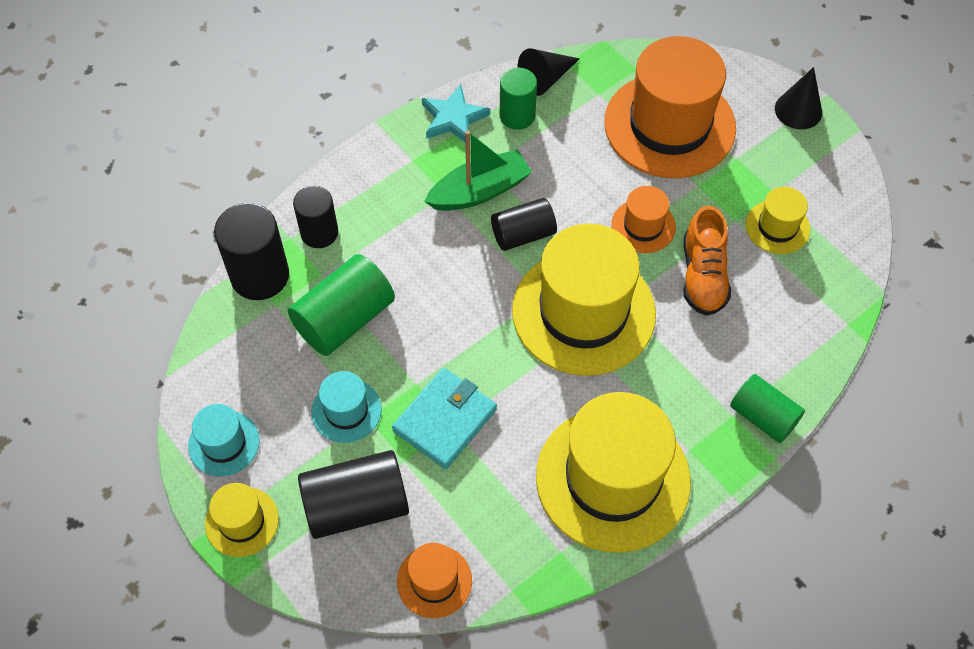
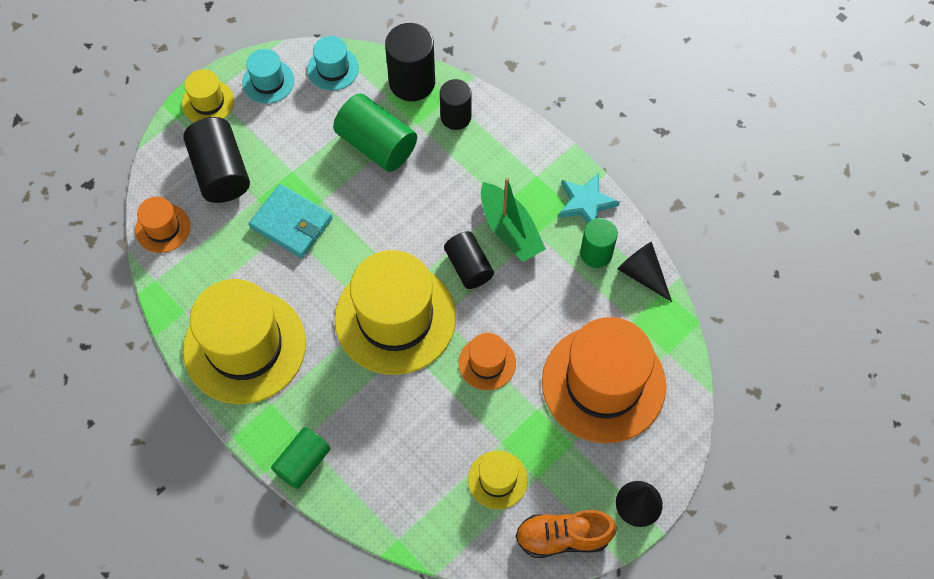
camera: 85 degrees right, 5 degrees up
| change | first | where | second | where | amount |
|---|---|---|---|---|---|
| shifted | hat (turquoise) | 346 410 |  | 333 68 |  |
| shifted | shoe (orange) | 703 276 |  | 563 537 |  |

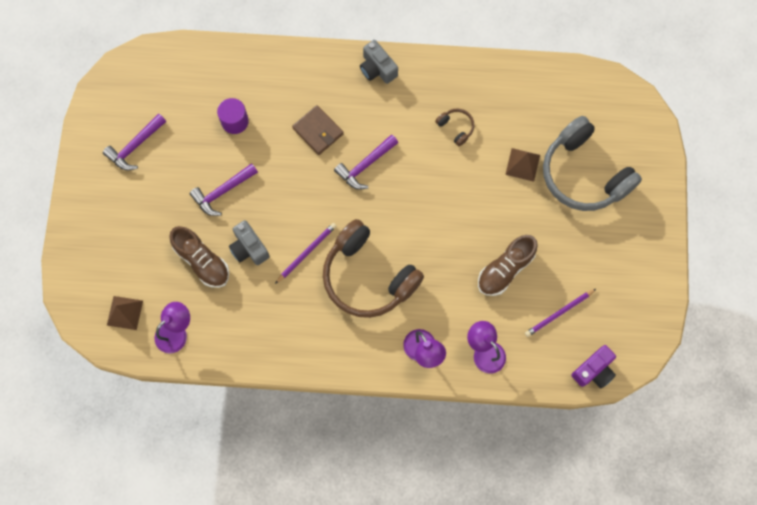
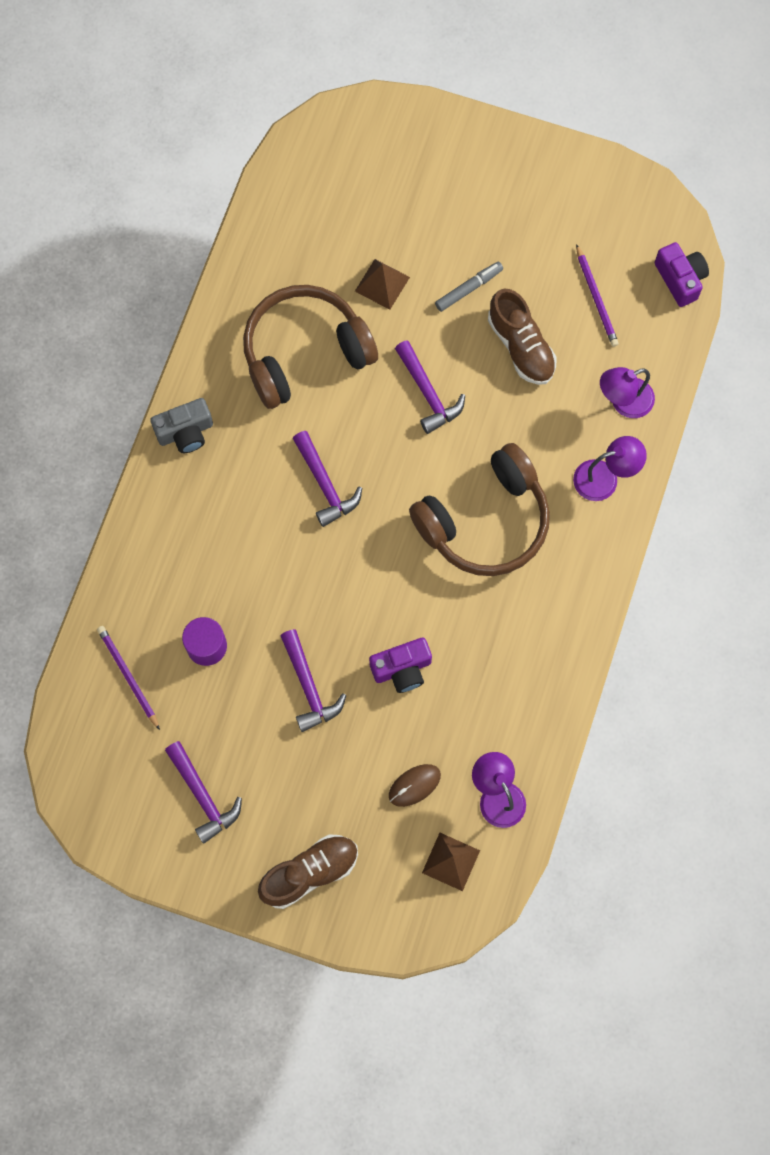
camera: 75 degrees left, 0 degrees up
| change | first | where | second | where | amount |
|---|---|---|---|---|---|
| shifted | pencil (purple) | 306 253 |  | 128 676 |  |
| scaled | headphones (brown) | 456 128 |  | 305 353 | x2.44 |
| shifted | shoe (brown) | 202 261 |  | 309 872 |  |
| repainted | camera (grey) | 249 248 | camera (purple) | 402 669 |  |
| new |  |  | mouse (brown) | 414 785 |  |
| new |  |  | hammer (purple) | 428 393 |  |
| new |  |  | marker (grey) | 469 289 |  |
| gone | wallet (brown) | 318 131 |  |  |  |
| gone | headphones (grey) | 583 174 |  |  |  |

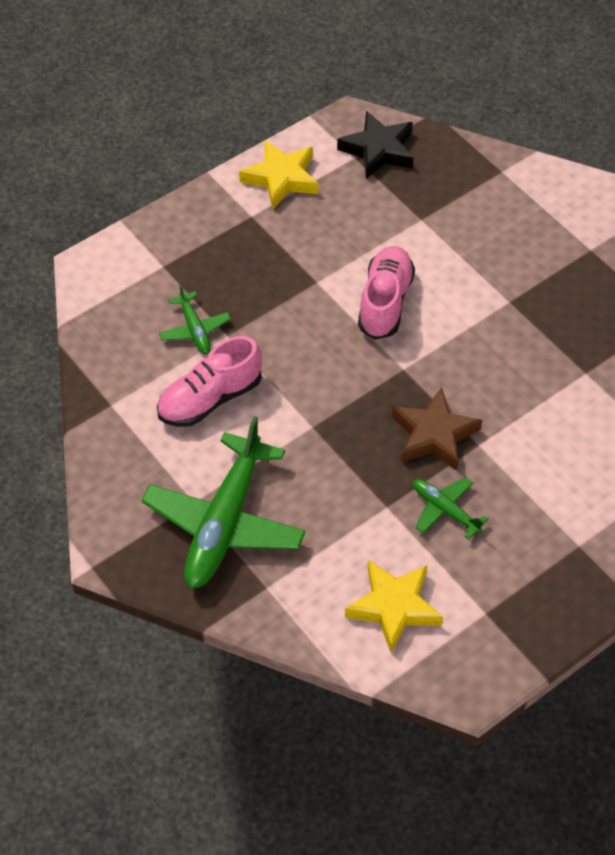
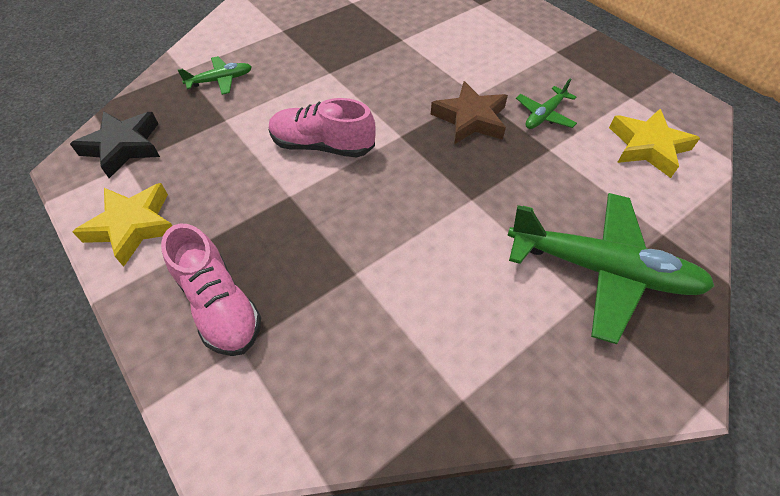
camera: 90 degrees left, 0 degrees up
| change | first | where | second | where | amount |
|---|---|---|---|---|---|
| shifted | shoe (pink) | 210 399 |  | 220 305 |  |
| shifted | plane (green) | 194 329 |  | 220 80 |  |

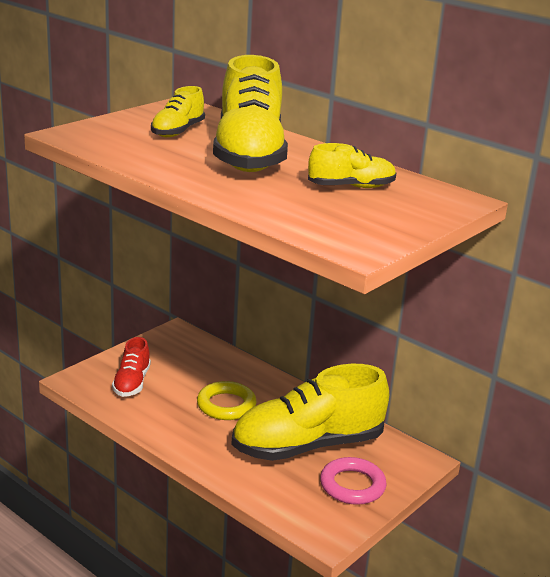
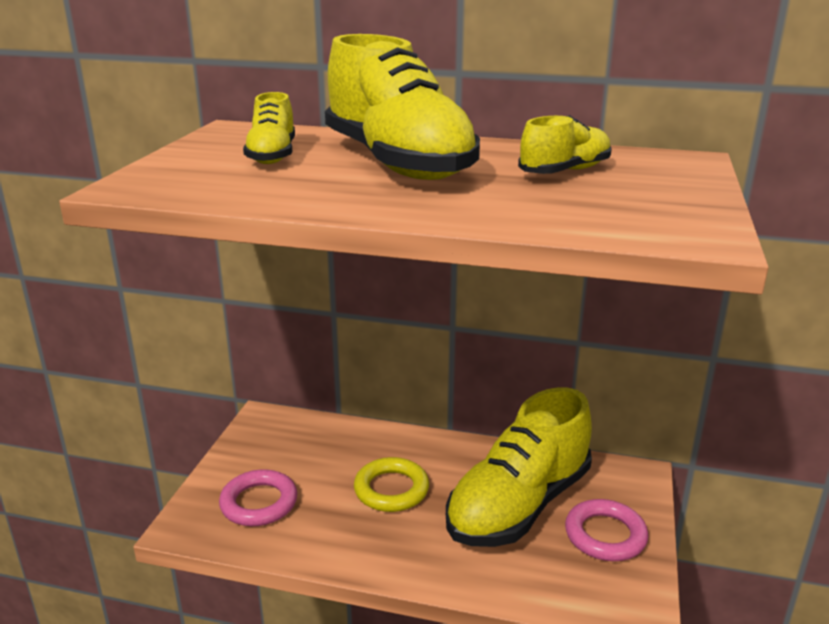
camera: 25 degrees left, 0 degrees up
| change | first | where | second | where | amount |
|---|---|---|---|---|---|
| swapped | shoe (red) | 132 383 | ring (pink) | 259 503 |  |

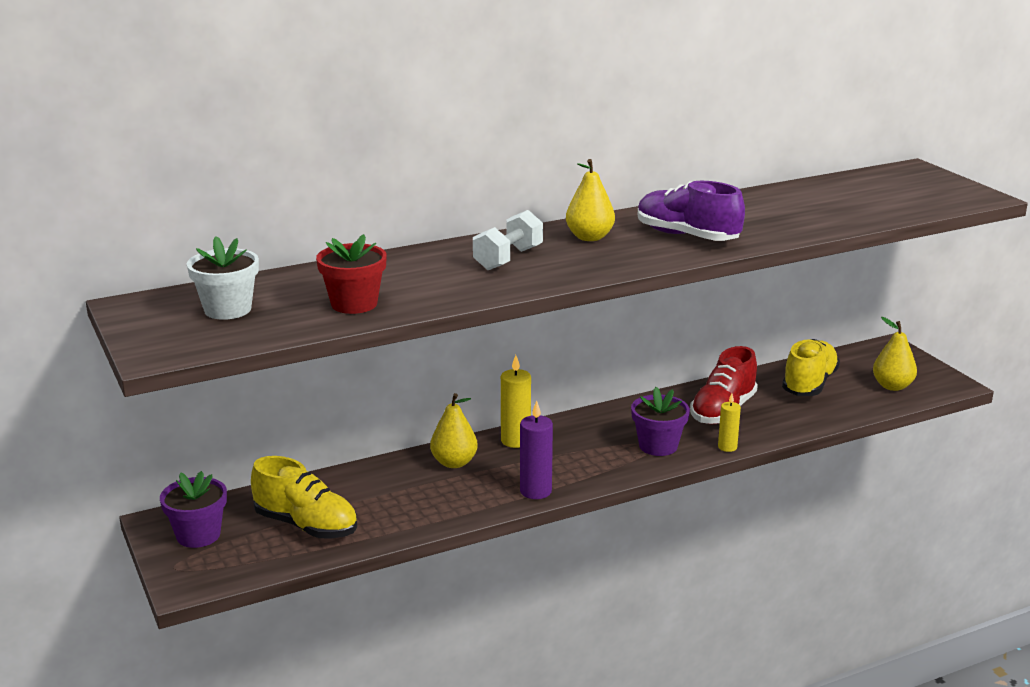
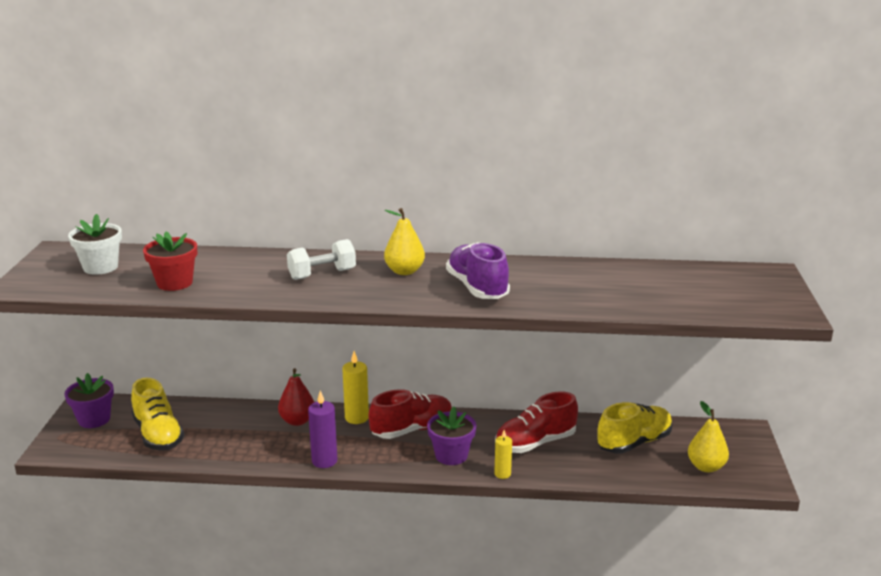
camera: 30 degrees right, 0 degrees up
| change | first | where | second | where | amount |
|---|---|---|---|---|---|
| repainted | pear (yellow) | 454 463 | pear (red) | 297 421 |  |
| new |  |  | shoe (red) | 412 429 |  |

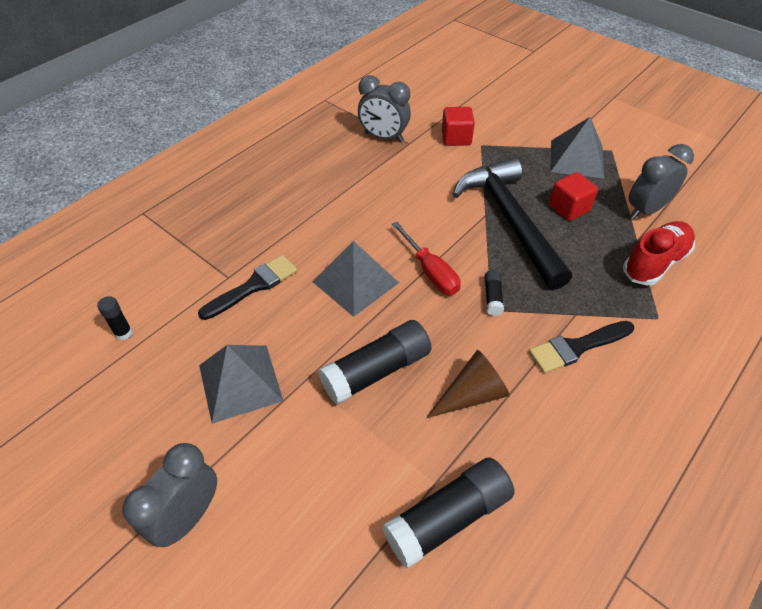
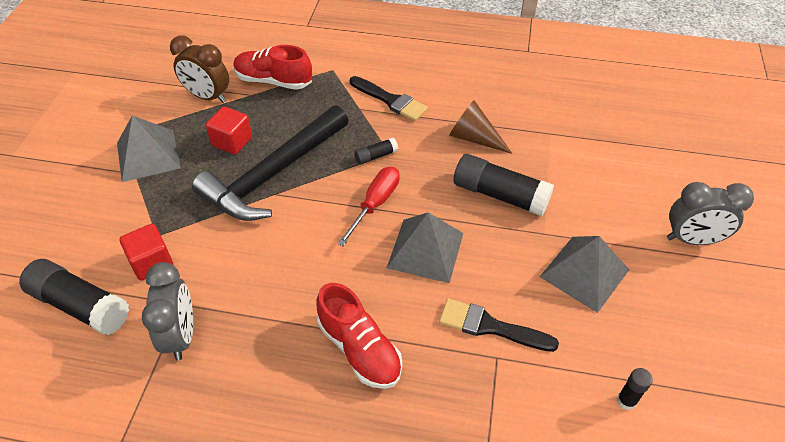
camera: 120 degrees left, 0 degrees up
| change | first | where | second | where | amount |
|---|---|---|---|---|---|
| shifted | glue stick (black) | 448 517 |  | 80 305 |  |
| repainted | clock (grey) | 646 210 | clock (brown) | 208 97 |  |
| new |  |  | shoe (red) | 359 349 |  |

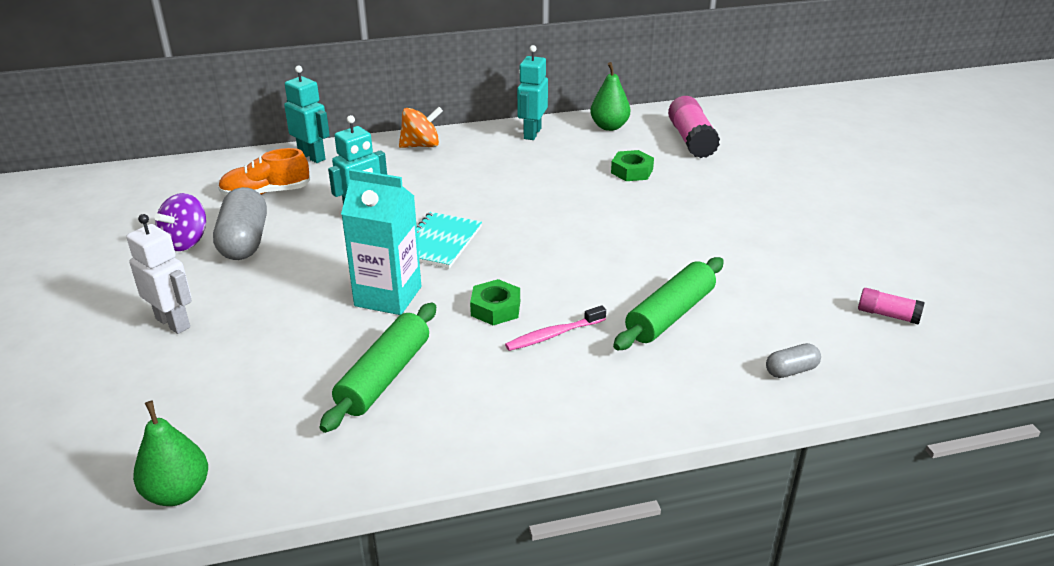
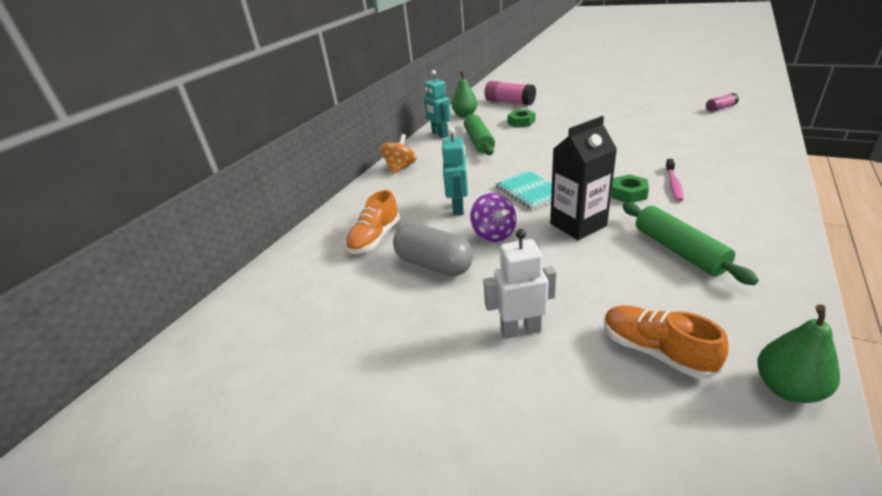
camera: 45 degrees left, 0 degrees up
| change | first | where | second | where | amount |
|---|---|---|---|---|---|
| shifted | rolling pin (green) | 670 315 |  | 479 141 |  |
| shifted | spinning top (purple) | 186 242 |  | 493 234 |  |
| repainted | carton (turquoise) | 388 296 | carton (black) | 578 225 |  |
| new |  |  | shoe (orange) | 655 351 |  |
| gone | robot (turquoise) | 312 157 |  |  |  |
| gone | capsule (grey) | 791 370 |  |  |  |

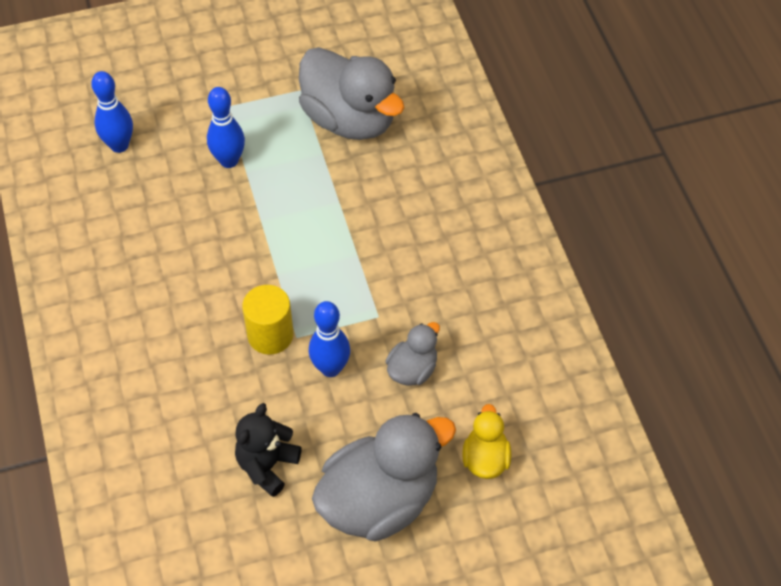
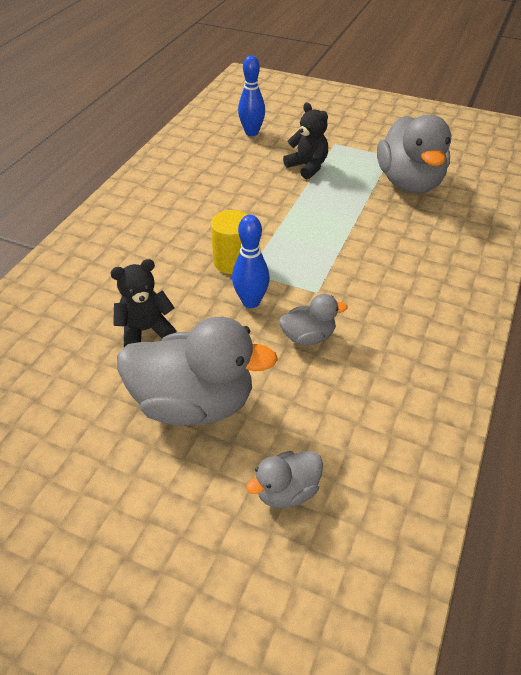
camera: 40 degrees right, 10 degrees down
| change | first | where | second | where | amount |
|---|---|---|---|---|---|
| new |  |  | duck (grey) | 287 491 |  |
| swapped | bowling pin (blue) | 229 161 | teddy bear (black) | 307 167 |  |
| gone | duck (yellow) | 485 459 |  |  |  |

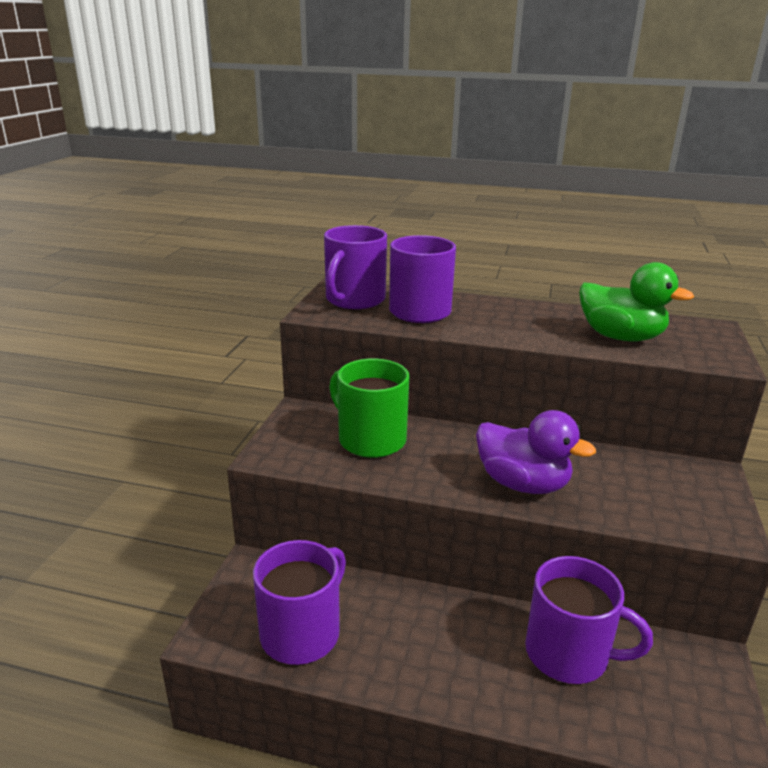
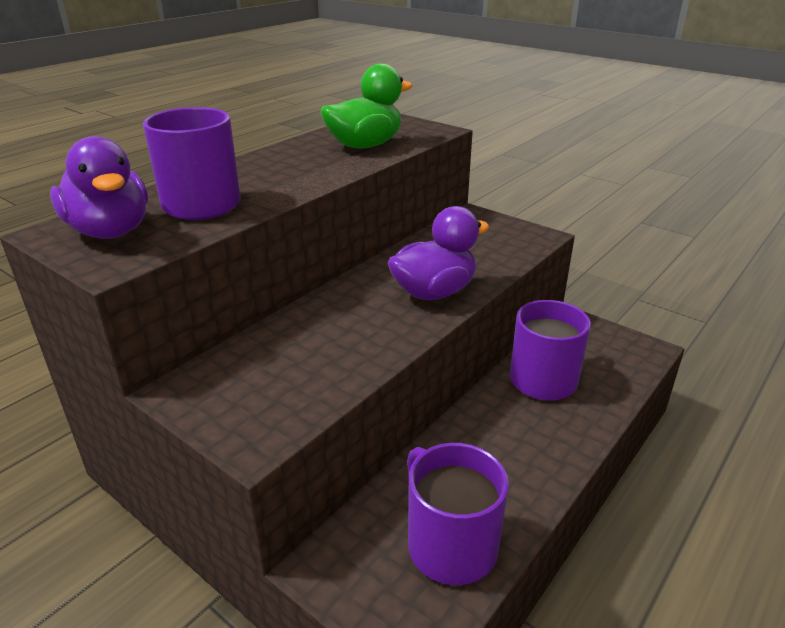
camera: 65 degrees left, 5 degrees up
| change | first | where | second | where | amount |
|---|---|---|---|---|---|
| swapped | mug (purple) | 354 300 | duck (purple) | 110 231 |  |
| gone | mug (green) | 370 439 |  |  |  |

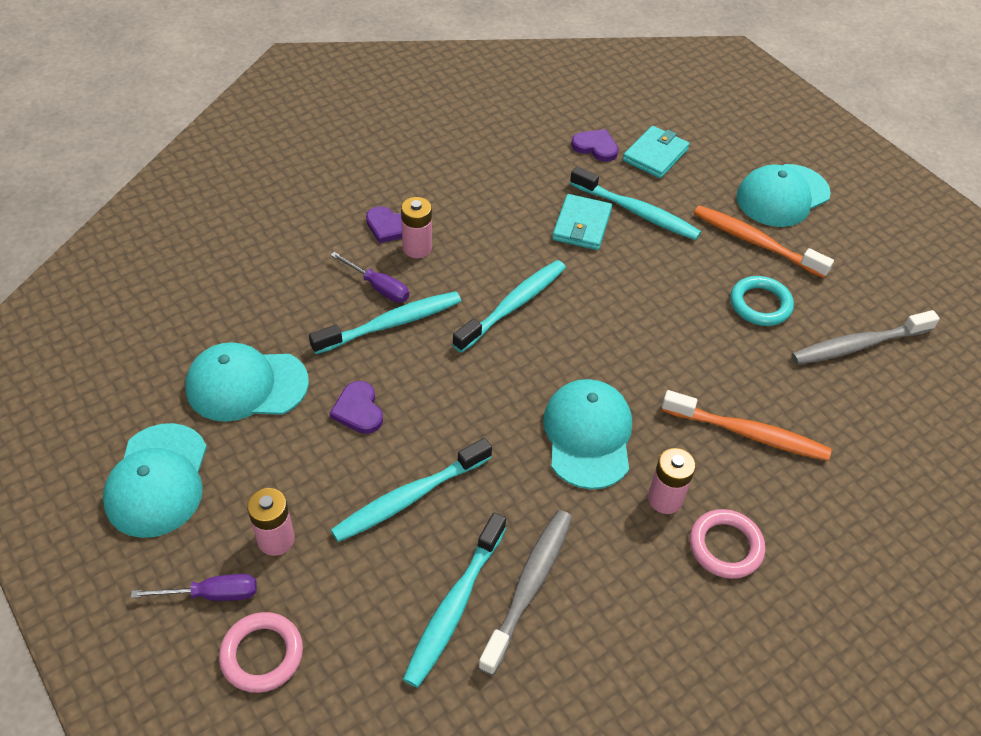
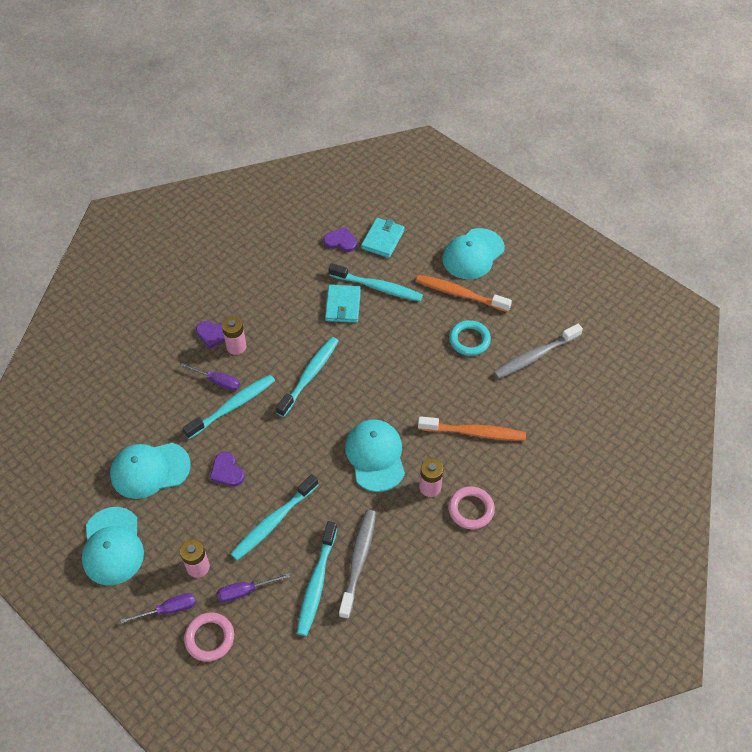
camera: 10 degrees left, 5 degrees up
| change | first | where | second | where | amount |
|---|---|---|---|---|---|
| new |  |  | screwdriver (purple) | 245 591 |  |

